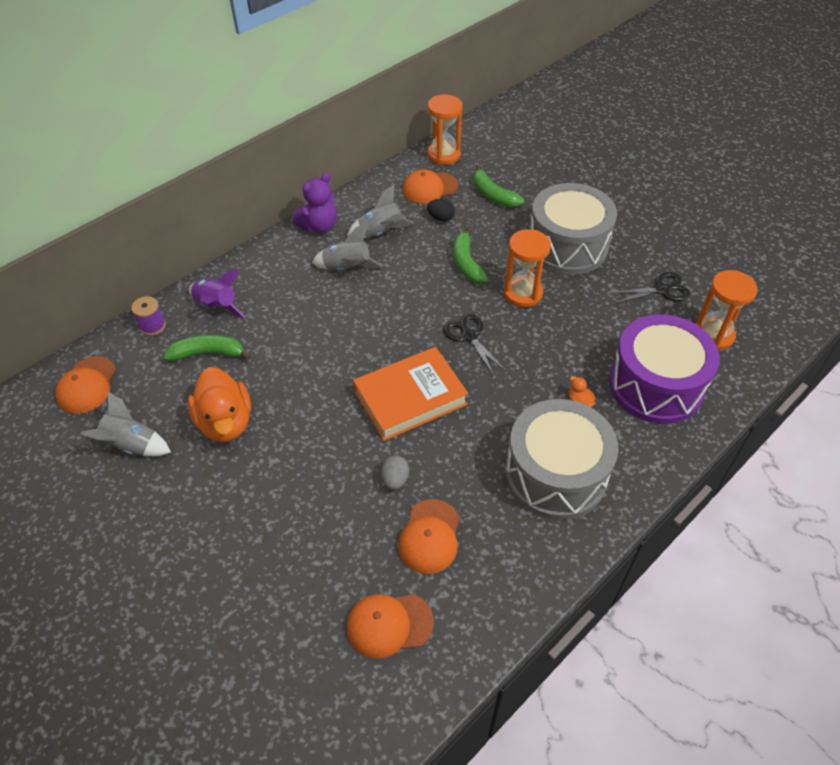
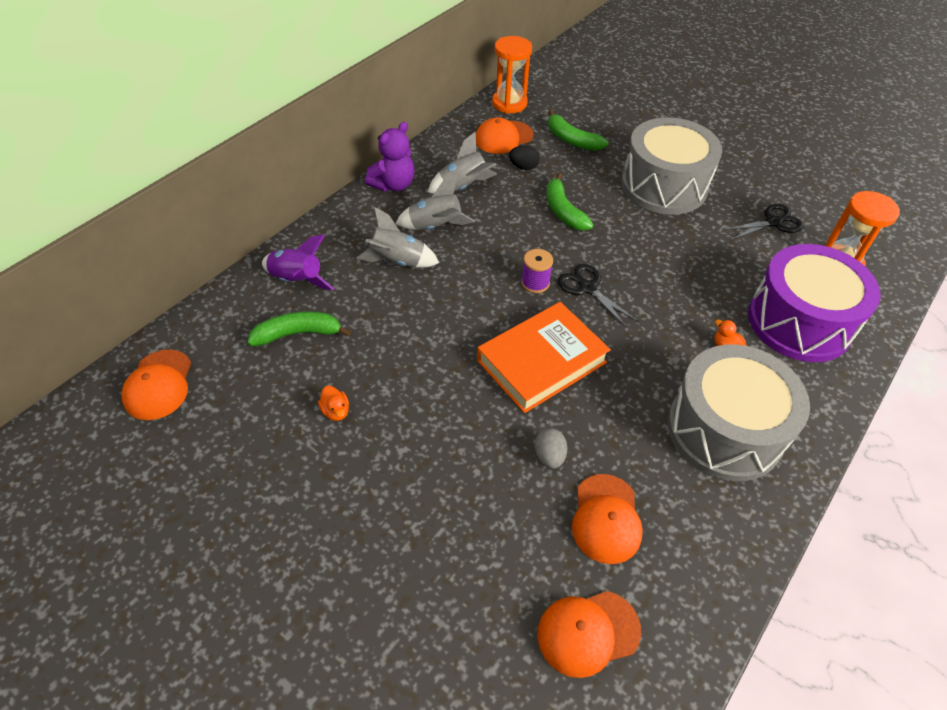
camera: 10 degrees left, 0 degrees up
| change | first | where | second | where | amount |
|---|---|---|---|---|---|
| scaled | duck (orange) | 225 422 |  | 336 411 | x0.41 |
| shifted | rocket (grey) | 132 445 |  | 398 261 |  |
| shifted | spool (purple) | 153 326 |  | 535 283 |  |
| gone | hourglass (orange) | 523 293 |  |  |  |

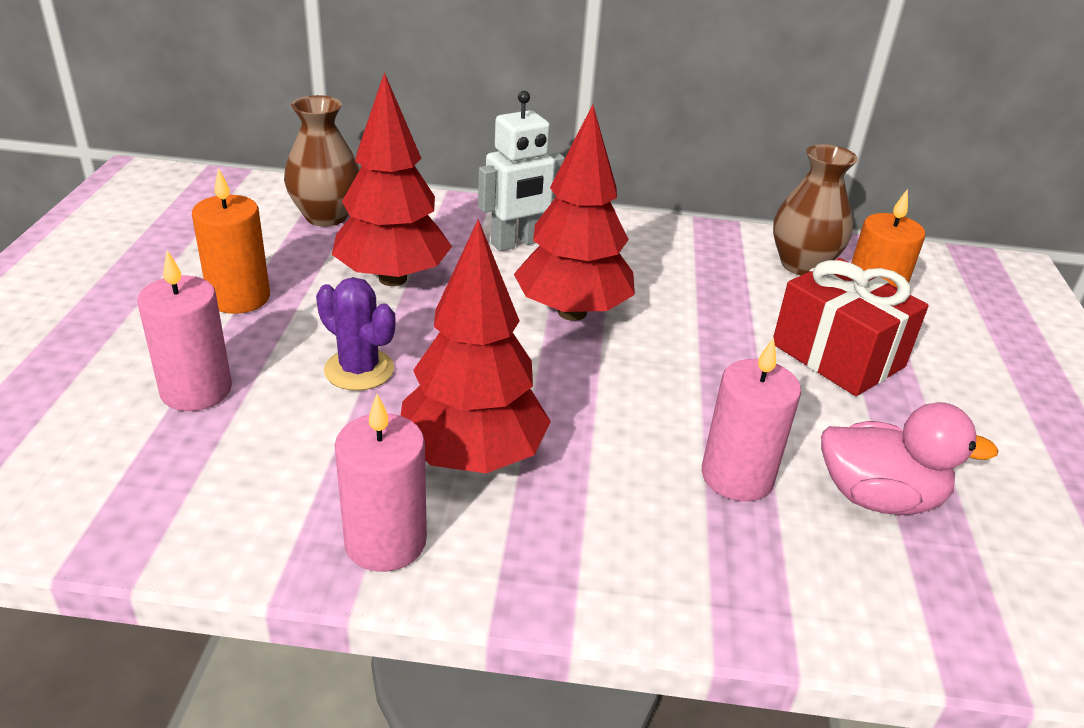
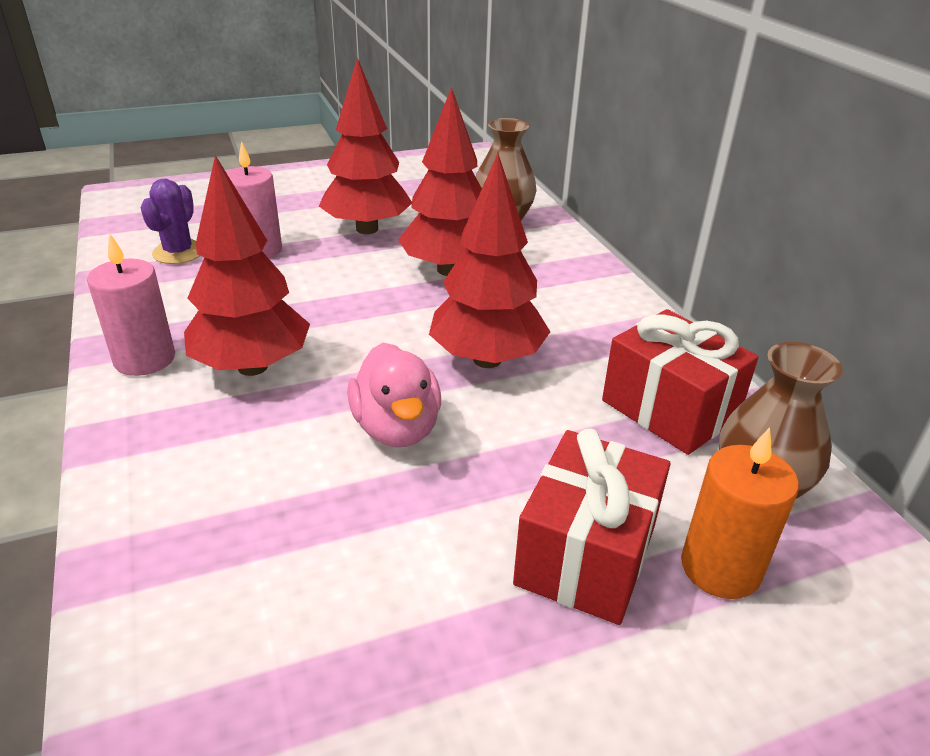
camera: 65 degrees right, 0 degrees up
| change | first | where | second | where | amount |
|---|---|---|---|---|---|
| shifted | cactus (purple) | 359 370 |  | 178 252 |  |
| swapped | candle (orange) | 239 298 | tree (red) | 367 229 |  |
| shifted | duck (pink) | 878 497 |  | 397 428 |  |
| new |  |  | gift (red) | 669 409 |  |
| gone | robot (white) | 516 243 |  |  |  |
| gone | candle (pink) | 737 476 |  |  |  |

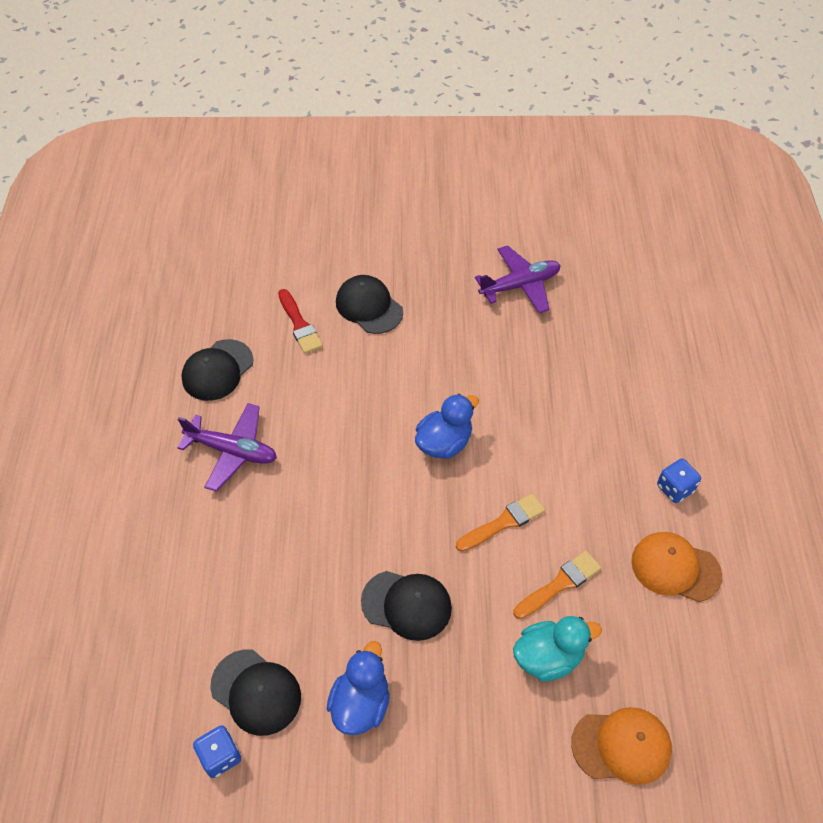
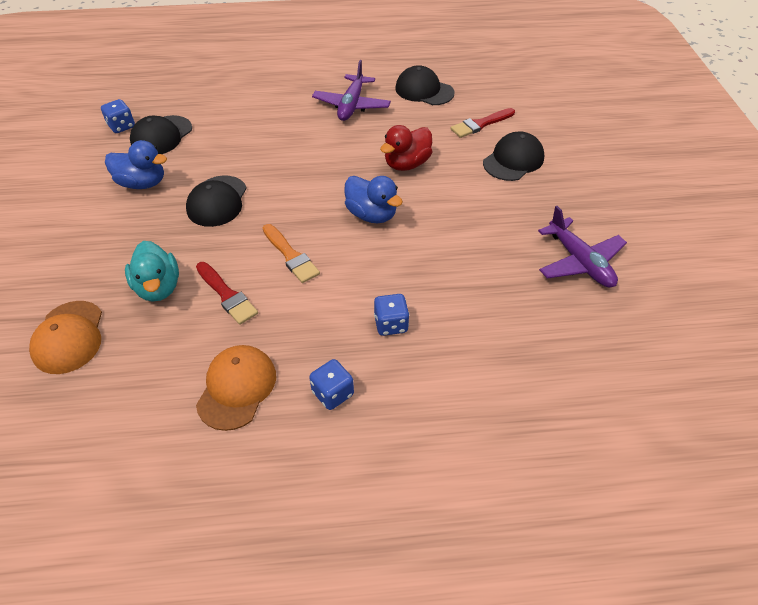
camera: 85 degrees right, 5 degrees down
| change | first | where | second | where | amount |
|---|---|---|---|---|---|
| repainted | brush (orange) | 560 584 | brush (red) | 227 295 |  |
| new |  |  | dice (blue) | 391 324 |  |
| new |  |  | duck (red) | 407 164 |  |

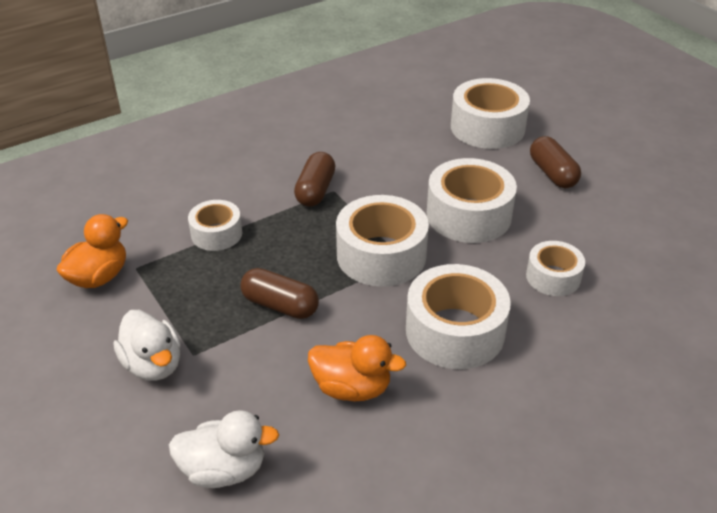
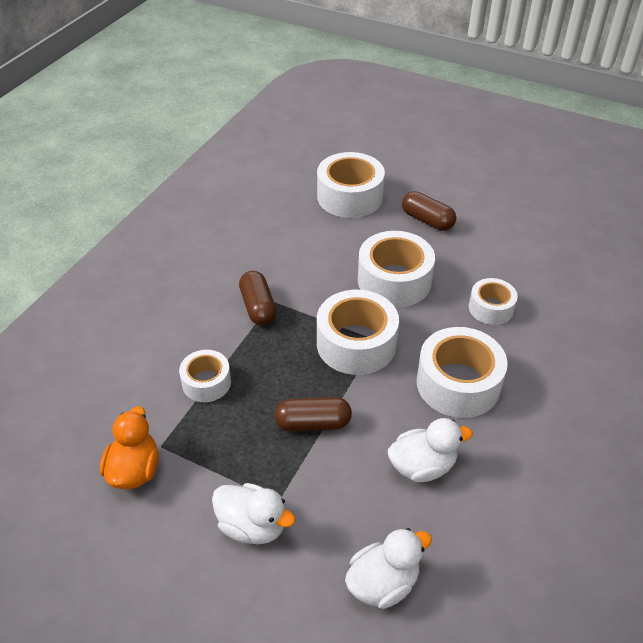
camera: 30 degrees left, 5 degrees up
| change | first | where | second | where | amount |
|---|---|---|---|---|---|
| repainted | duck (orange) | 352 388 | duck (white) | 422 466 |  |

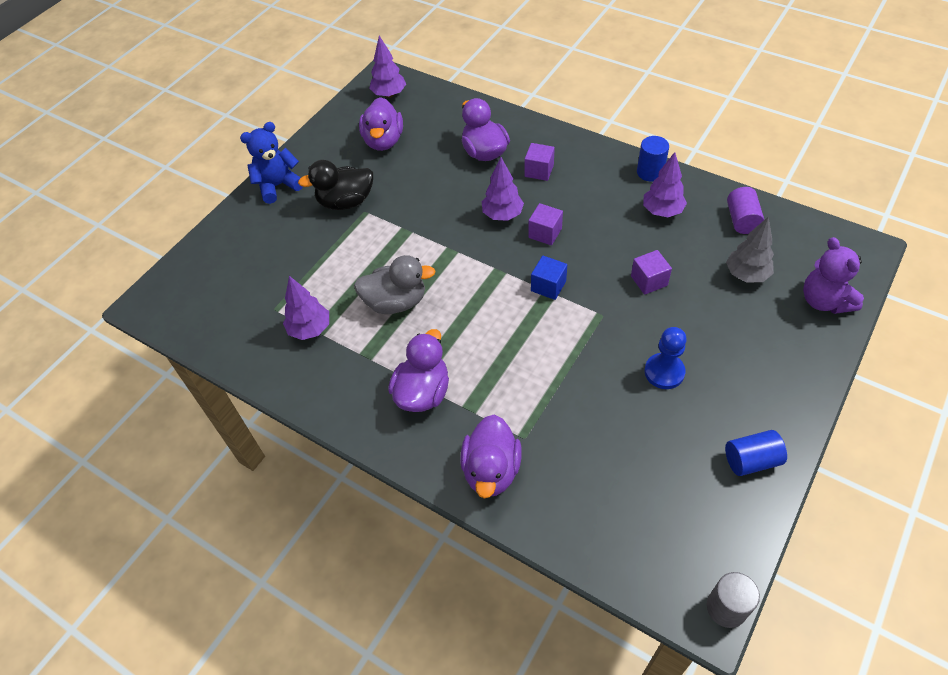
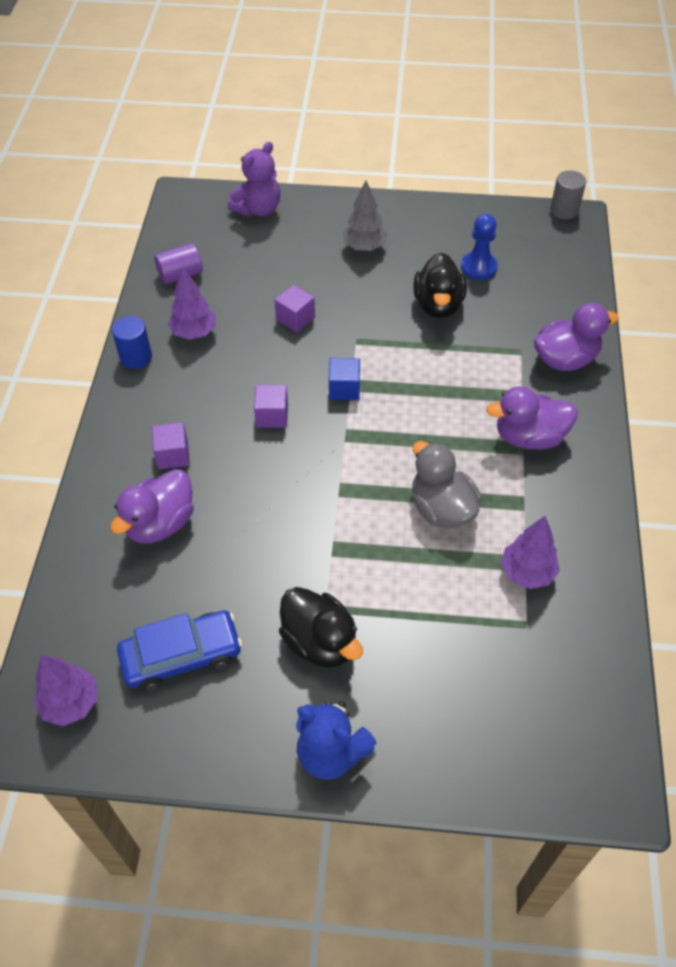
camera: 120 degrees left, 0 degrees up
| change | first | where | second | where | amount |
|---|---|---|---|---|---|
| swapped | duck (purple) | 383 141 | car (blue) | 182 656 |  |
| shifted | tree (grey) | 746 274 |  | 364 247 |  |
| new |  |  | duck (black) | 438 305 |  |
| shifted | pawn (blue) | 664 372 |  | 478 267 |  |
| gone | tree (purple) | 502 215 |  |  |  |
| gone | cylinder (blue) | 751 460 |  |  |  |

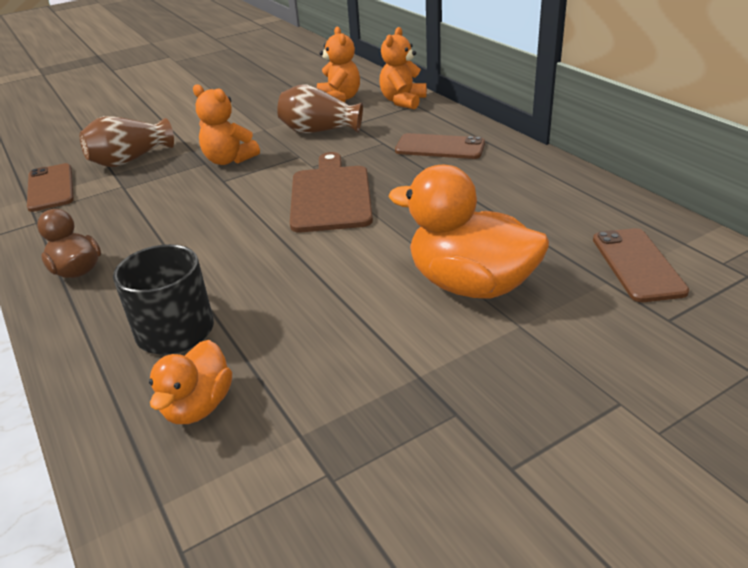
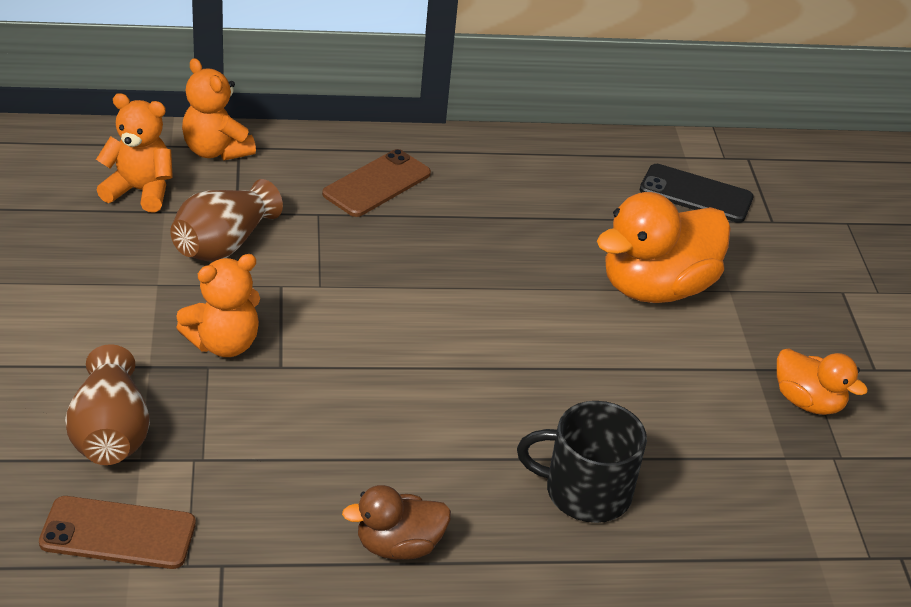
camera: 70 degrees left, 5 degrees up
| change | first | where | second | where | amount |
|---|---|---|---|---|---|
| repainted | phone (brown) | 637 265 | phone (black) | 696 194 |  |
| shifted | duck (orange) | 198 406 |  | 807 401 |  |
| gone | cutting board (brown) | 331 196 |  |  |  |

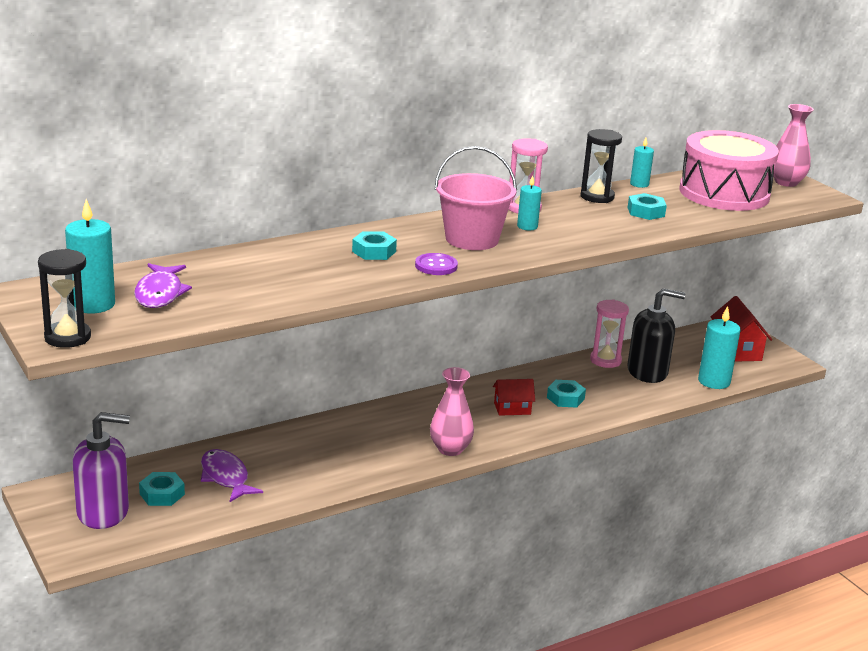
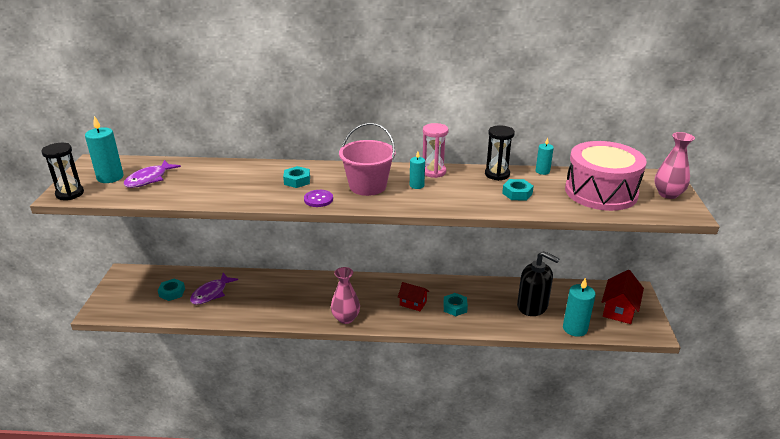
camera: 35 degrees right, 5 degrees up
| change | first | where | second | where | amount |
|---|---|---|---|---|---|
| rotated | fish (purple) | 225 477 |  | 211 293 | 150 degrees counterclockwise |
| gone | soap dispenser (purple) | 103 512 |  |  |  |
| gone | hourglass (pink) | 605 360 |  |  |  |

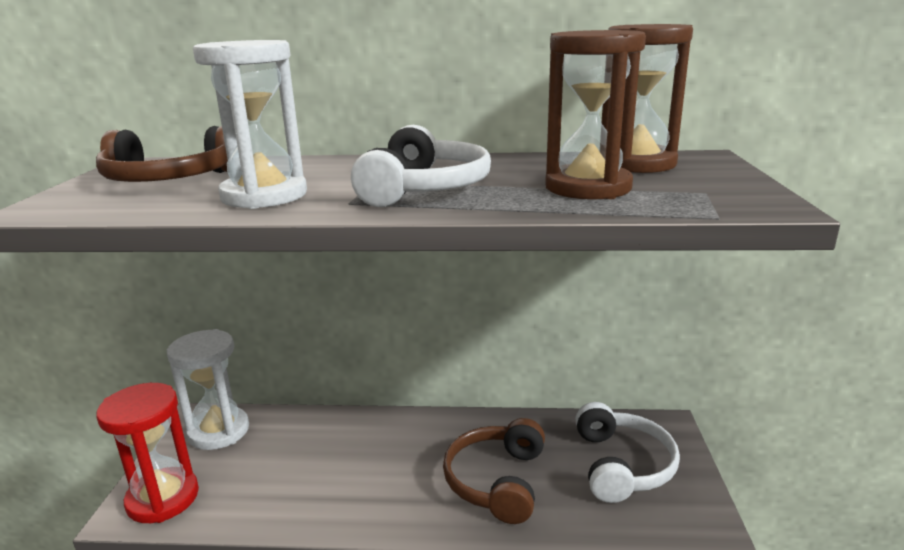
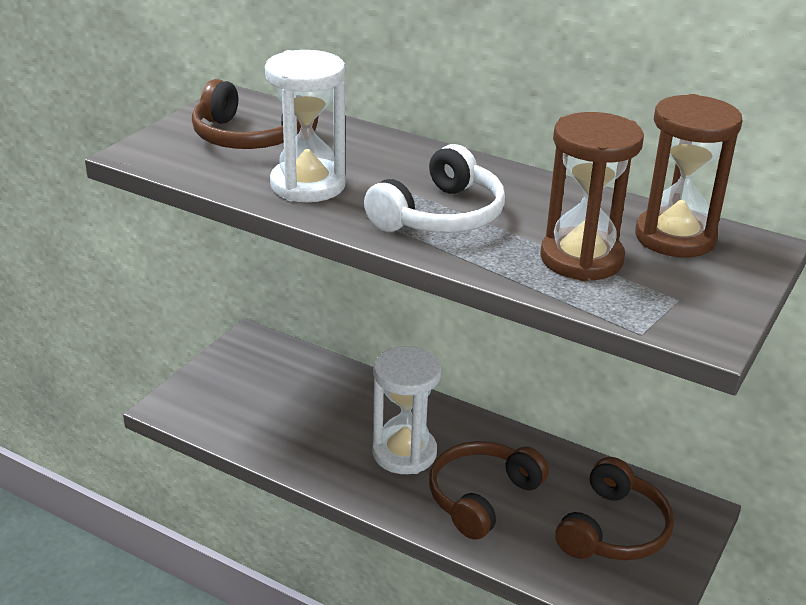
camera: 25 degrees right, 10 degrees up
| change | first | where | second | where | amount |
|---|---|---|---|---|---|
| shifted | hourglass (white) | 219 431 |  | 404 453 |  |
| repainted | headphones (white) | 622 465 | headphones (brown) | 613 529 |  |
| gone | hourglass (red) | 163 498 |  |  |  |

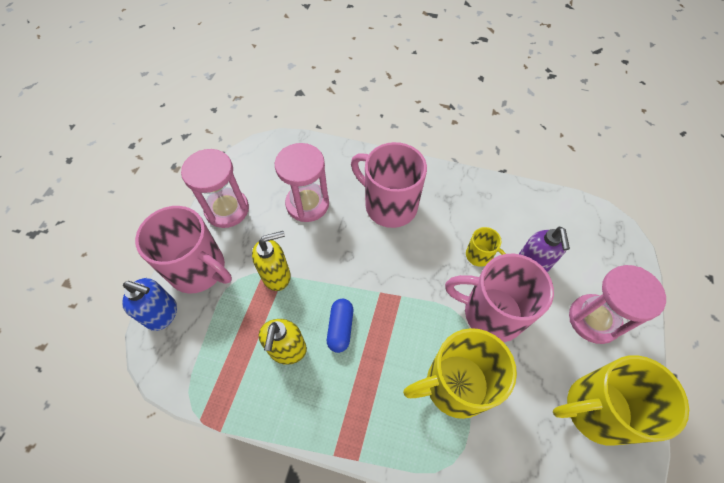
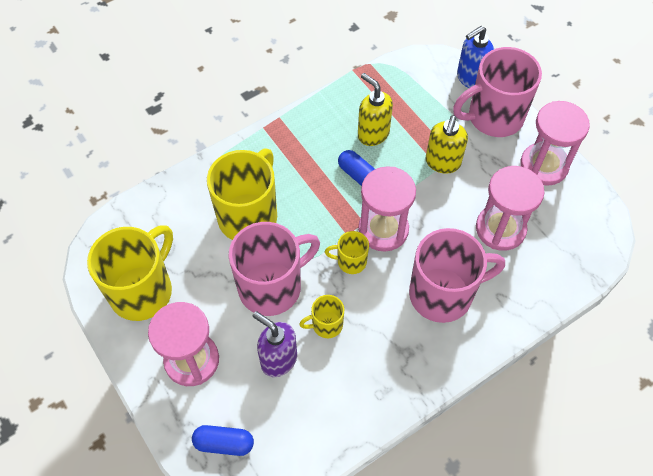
camera: 130 degrees right, 0 degrees up
| change | first | where | second | where | amount |
|---|---|---|---|---|---|
| new |  |  | capsule (blue) | 224 443 |  |
| new |  |  | mug (yellow) | 350 261 |  |
| new |  |  | hourglass (pink) | 383 229 |  |

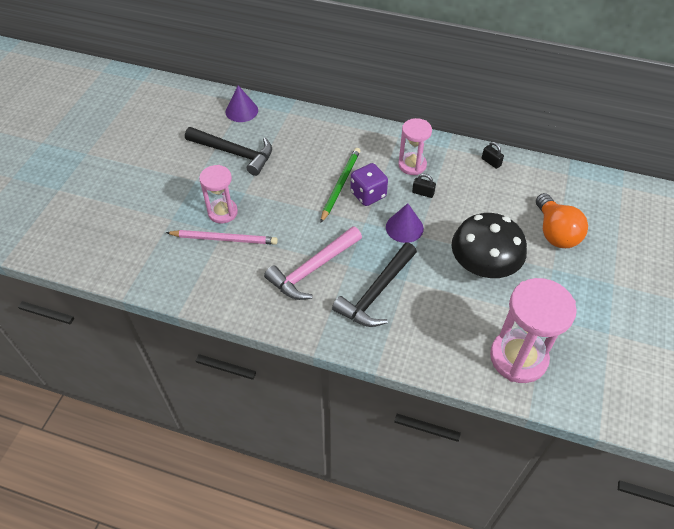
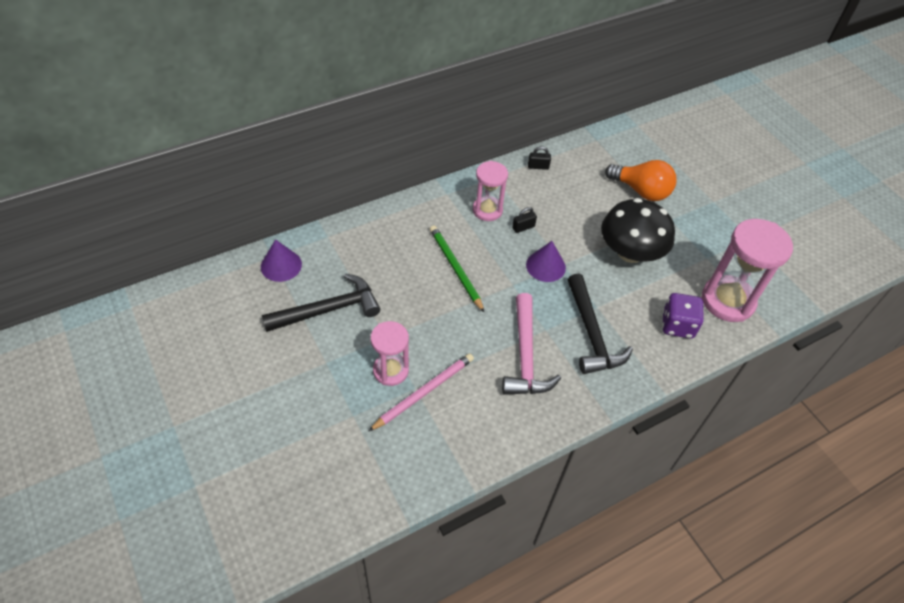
camera: 50 degrees left, 0 degrees up
| change | first | where | second | where | amount |
|---|---|---|---|---|---|
| shifted | dice (purple) | 368 194 |  | 677 325 |  |

